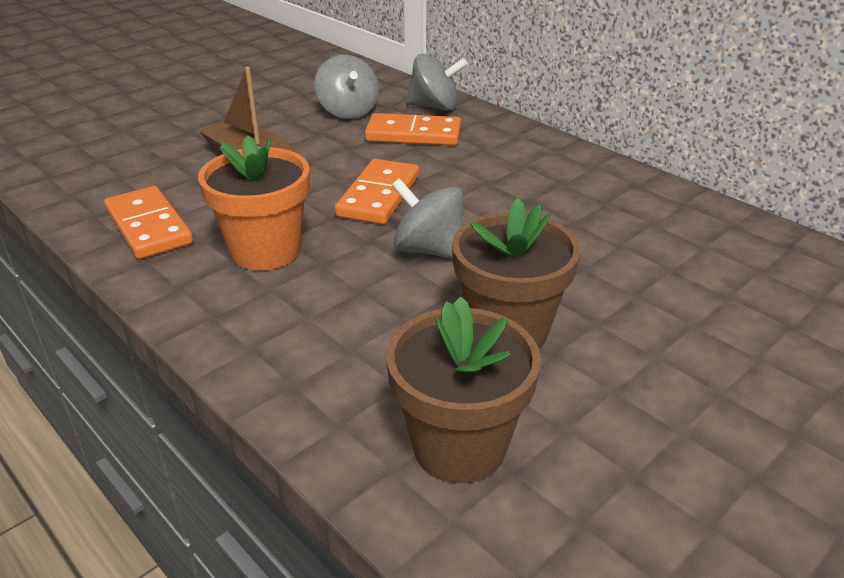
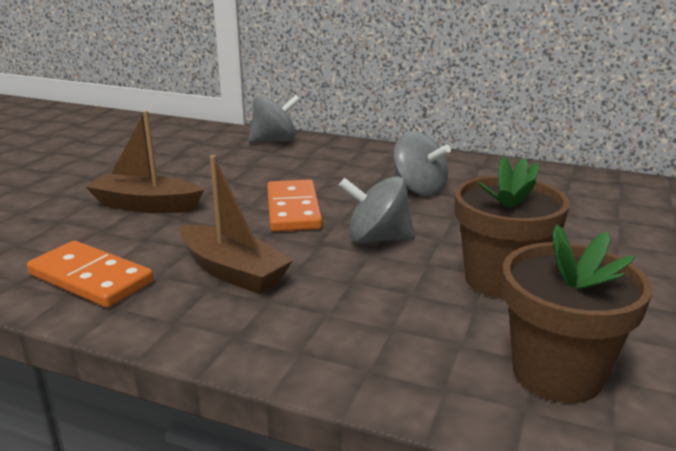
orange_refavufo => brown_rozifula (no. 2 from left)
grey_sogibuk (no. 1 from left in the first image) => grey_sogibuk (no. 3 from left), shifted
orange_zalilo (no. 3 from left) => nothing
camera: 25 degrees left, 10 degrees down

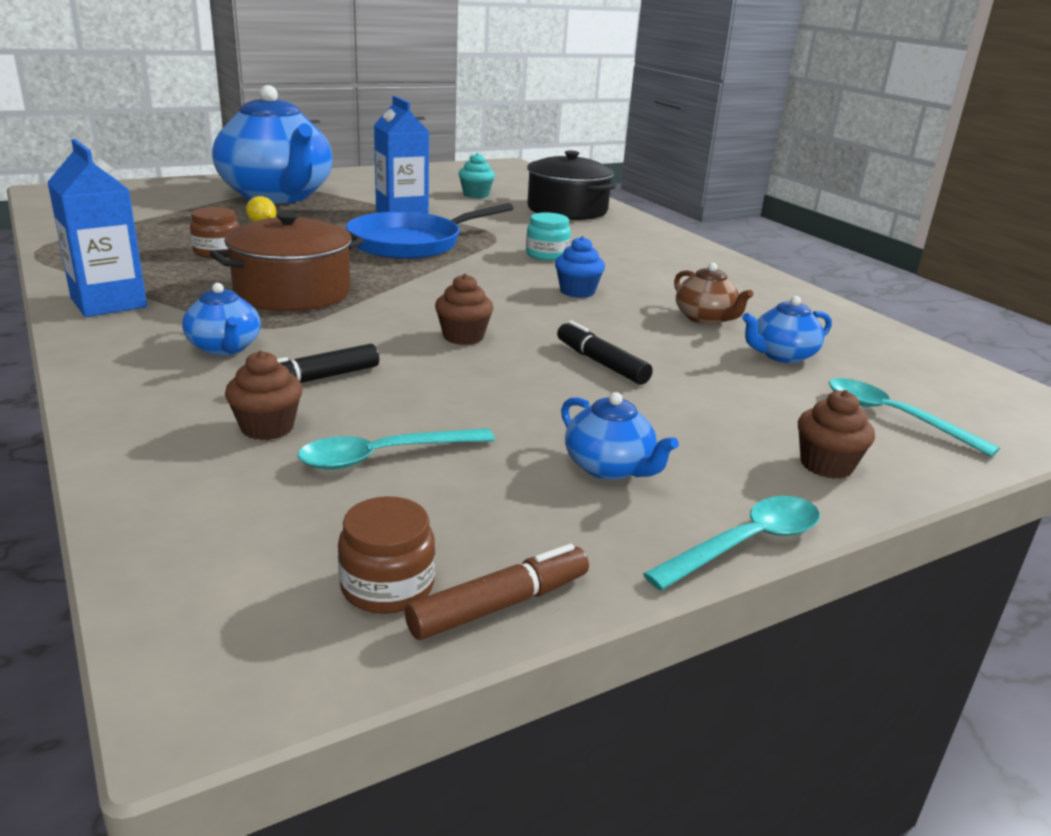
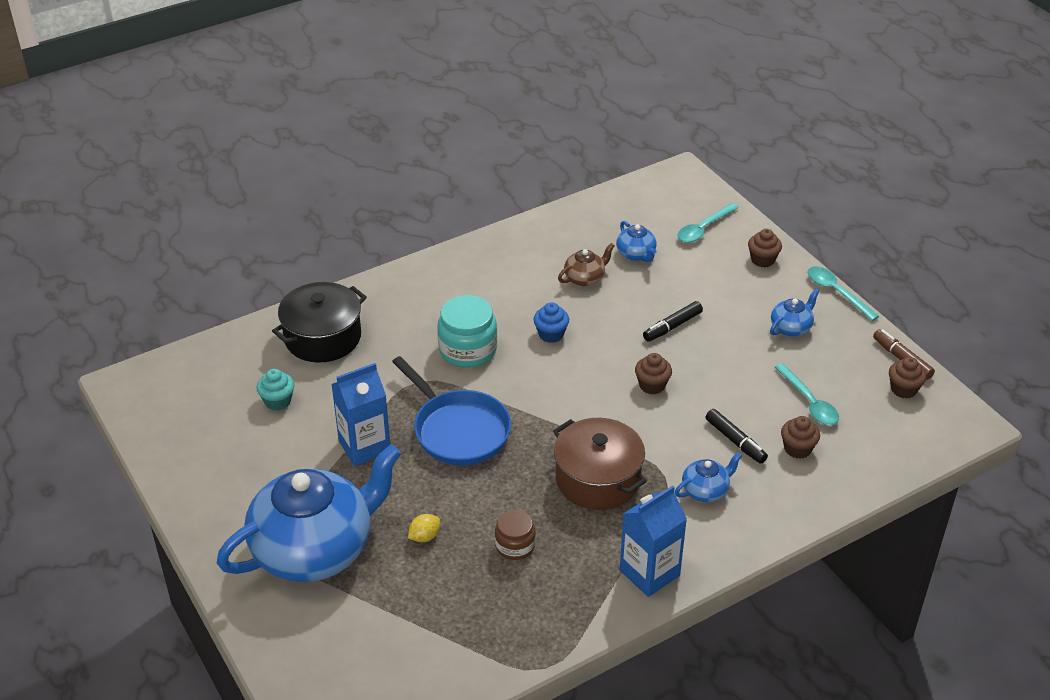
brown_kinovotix (no. 2 from left) => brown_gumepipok (no. 4 from left)
turquoise_kinovotix, x1.66
camera: 90 degrees left, 15 degrees up

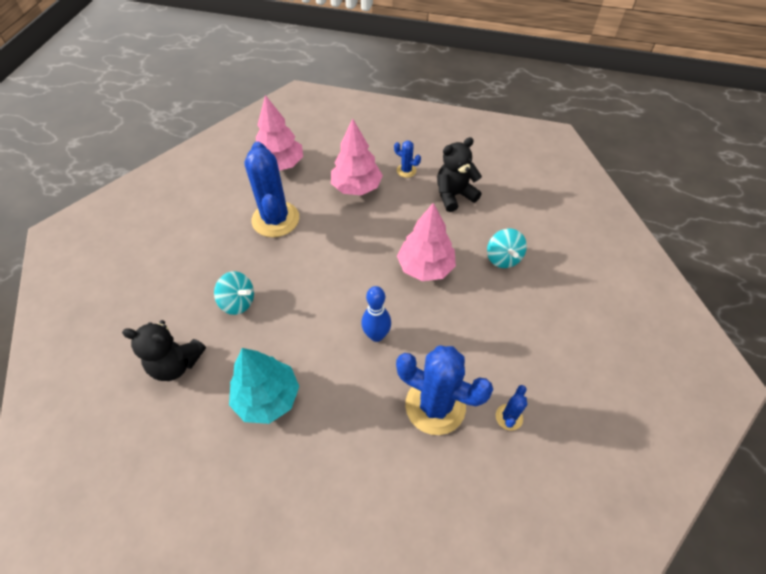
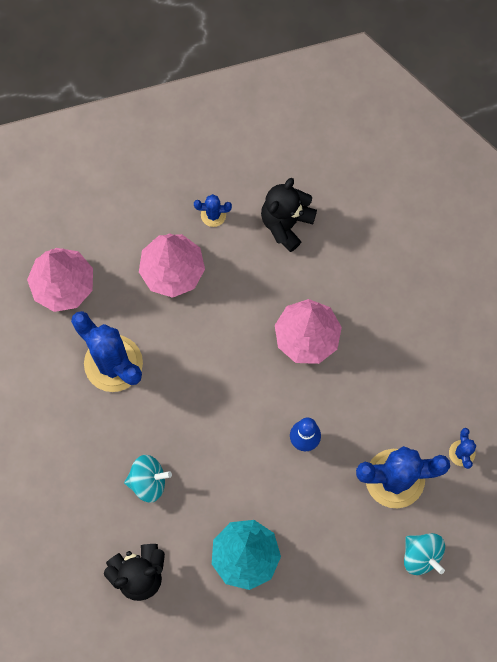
turquoise_sogibuk (no. 2 from left), shifted
camera: 30 degrees left, 20 degrees up

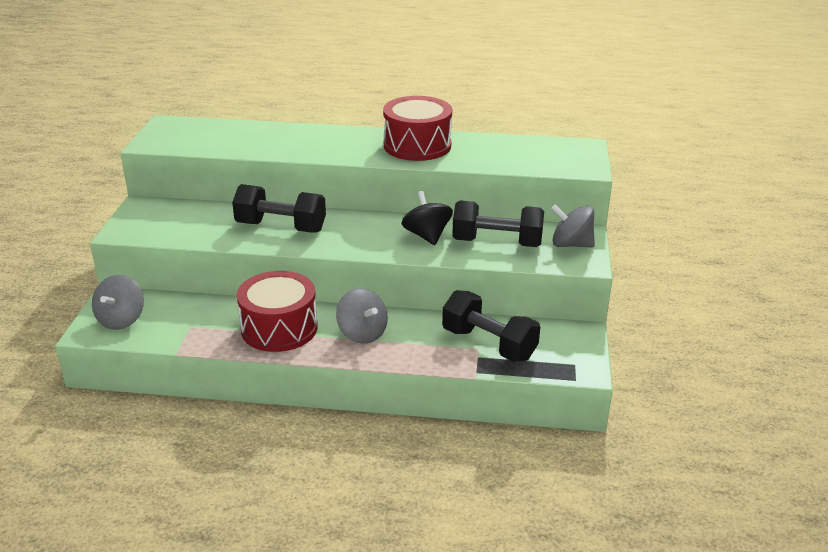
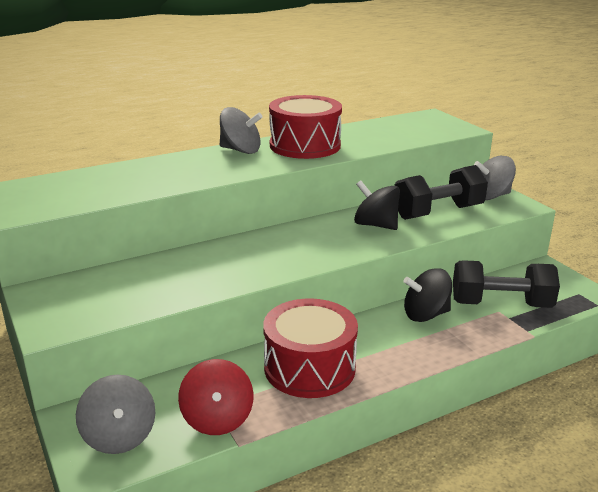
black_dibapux (no. 1 from left) => nothing
grey_sogibuk (no. 2 from left), shifted
nothing => red_sogibuk
nothing => black_sogibuk (no. 2 from left)
camera: 35 degrees left, 5 degrees down

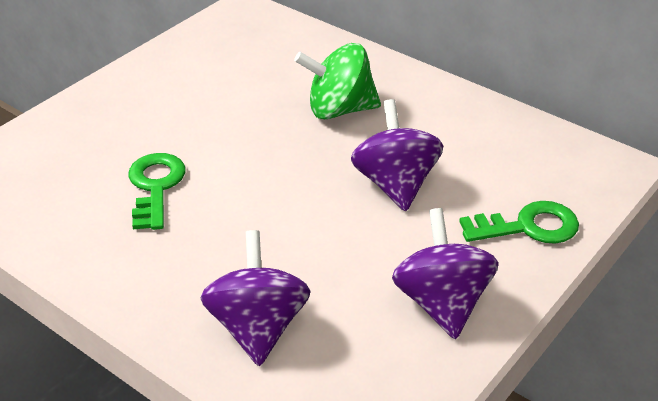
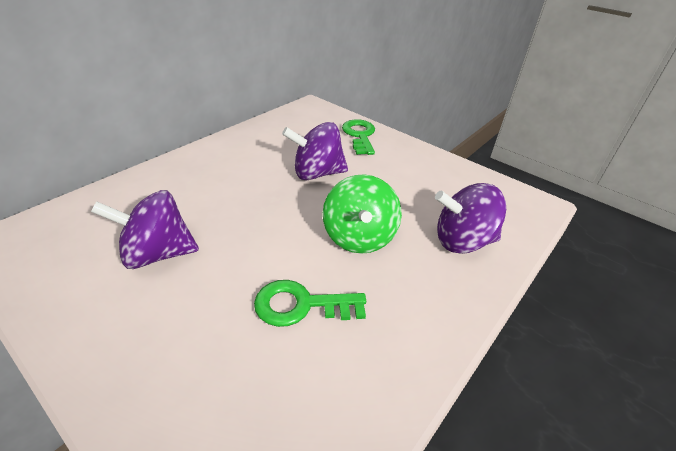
green_sogibuk, shifted
purple_sogibuk (no. 3 from left in the first image) => purple_sogibuk (no. 1 from left), shifted
camera: 90 degrees left, 0 degrees up

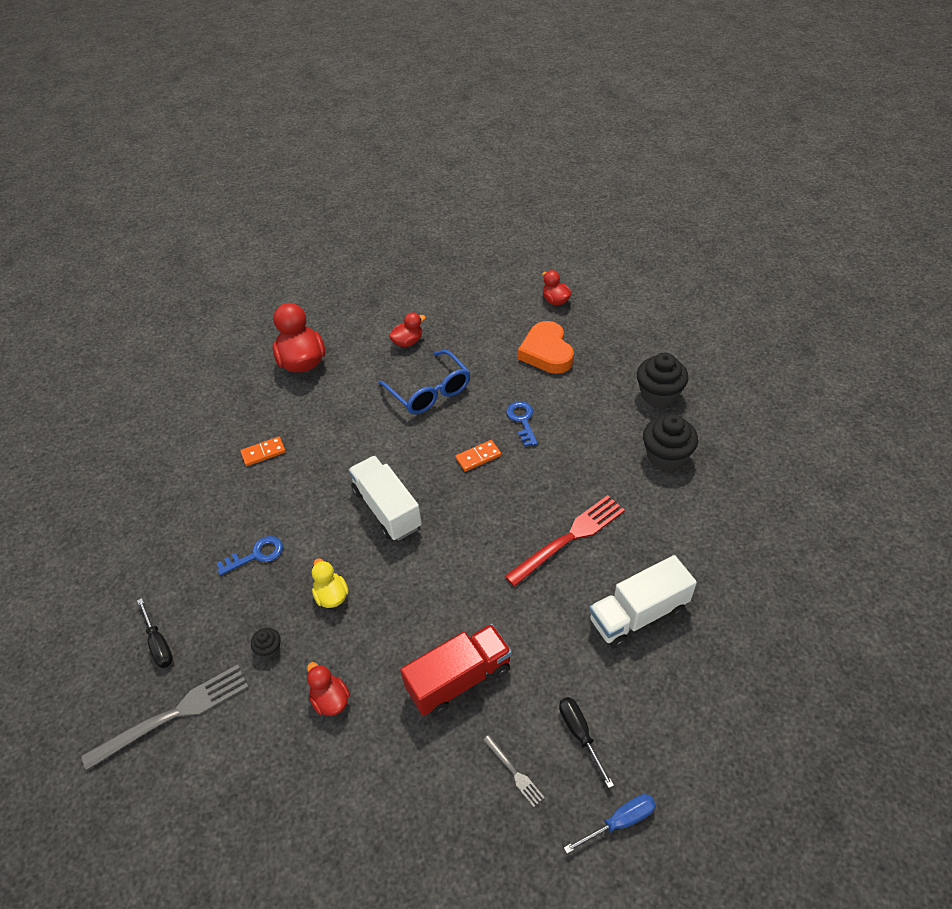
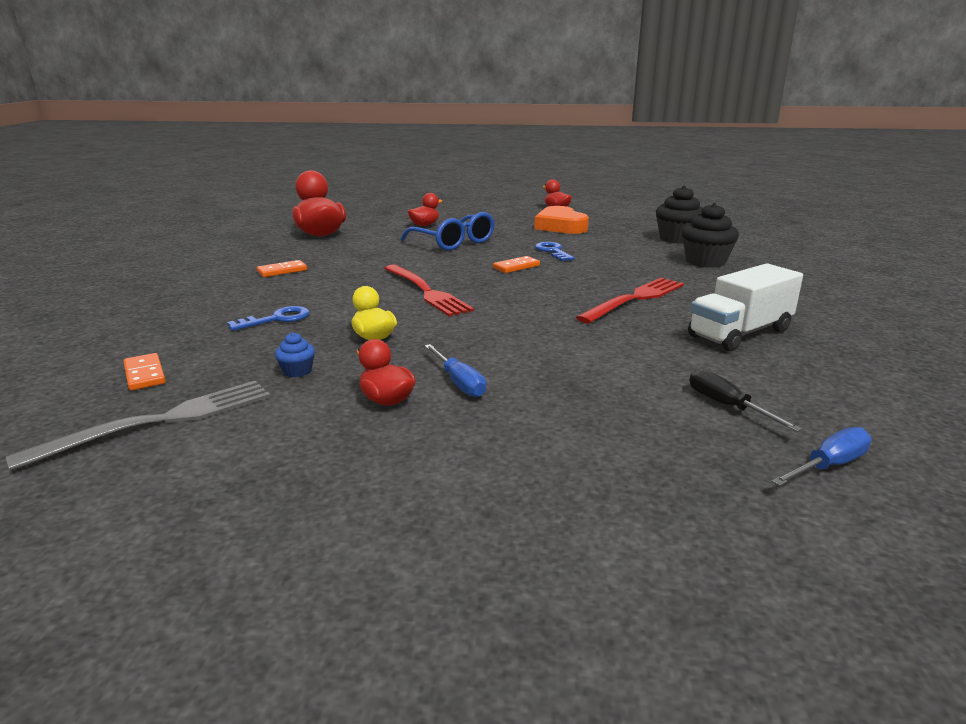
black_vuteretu (no. 1 from left) => orange_zalilo (no. 1 from left)
black_gumepipok (no. 1 from left) => blue_gumepipok
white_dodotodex (no. 1 from left) => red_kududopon (no. 1 from left)
red_dodotodex => nothing
grey_kududopon (no. 2 from left) => nothing
nothing => blue_vuteretu (no. 1 from left)
camera: 10 degrees left, 25 degrees down

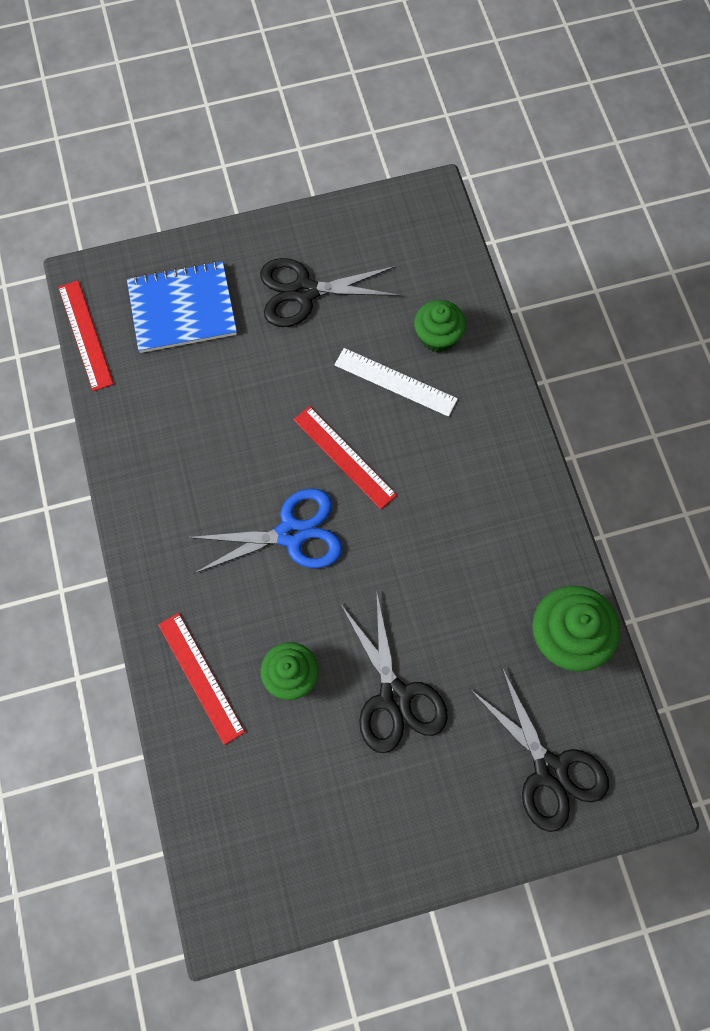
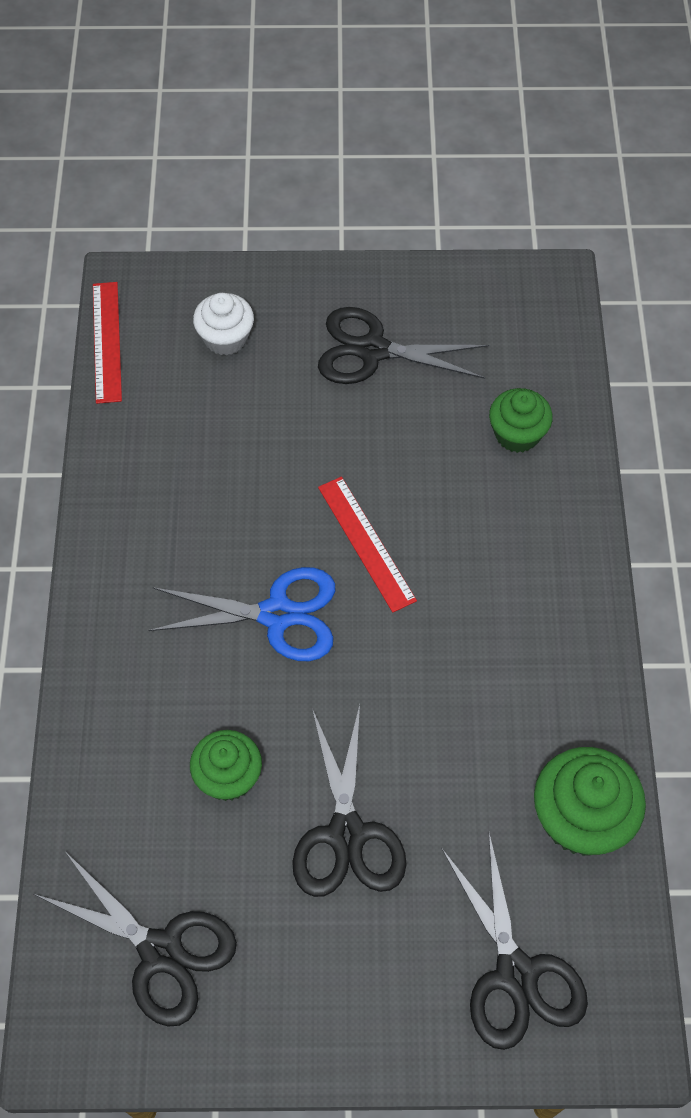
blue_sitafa => white_gumepipok
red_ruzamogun (no. 2 from left) => nothing
white_ruzamogun => nothing
nothing => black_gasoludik (no. 1 from left)
camera: 15 degrees right, 10 degrees down

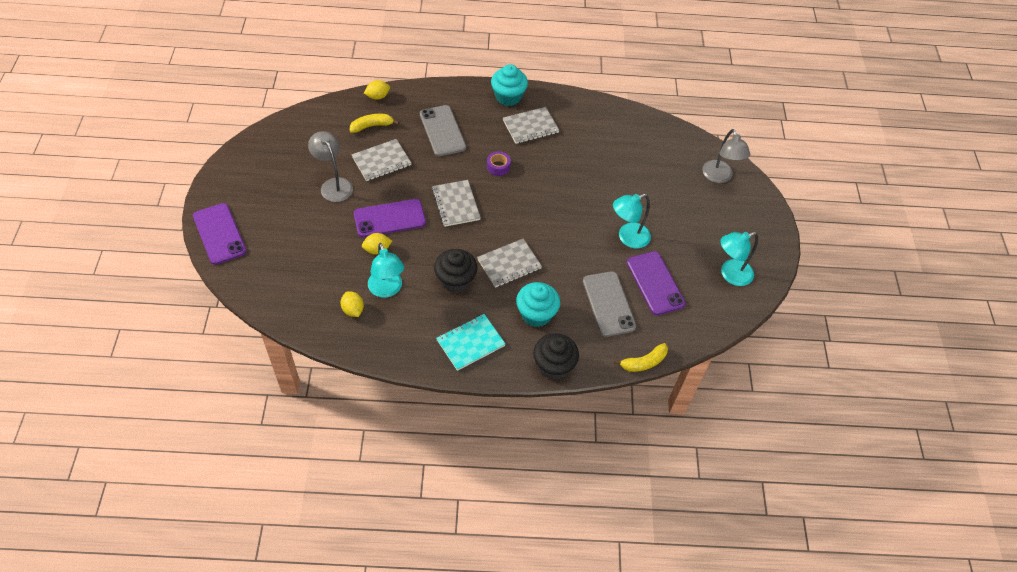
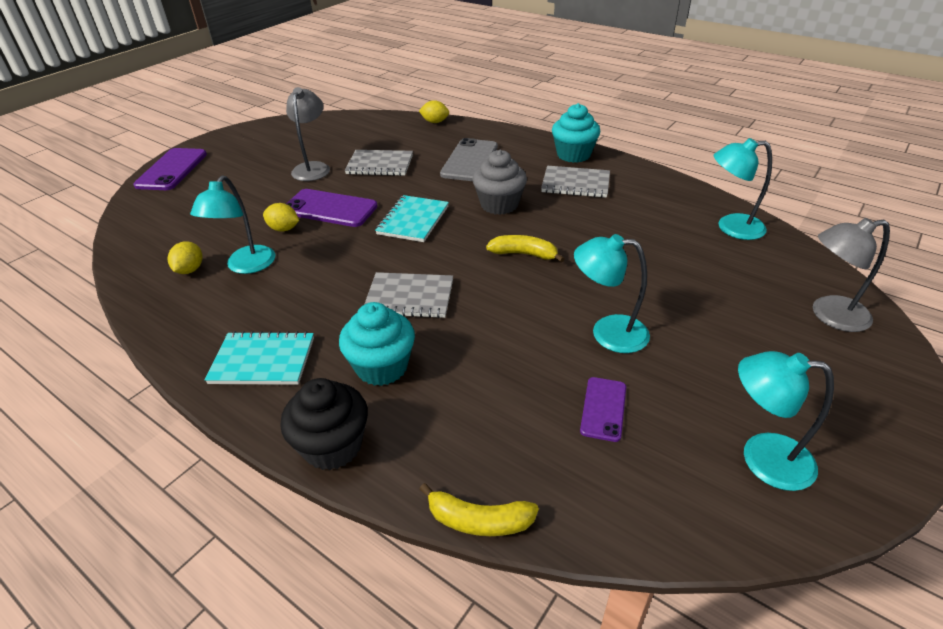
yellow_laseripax (no. 1 from left in the first image) => yellow_laseripax (no. 2 from left), shifted
grey_sitafa (no. 2 from left) => turquoise_sitafa (no. 2 from left)
black_gumepipok (no. 1 from left) => nothing
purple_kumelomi => grey_gumepipok
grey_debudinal (no. 2 from left) => nothing
purple_debudinal (no. 3 from left), x0.58
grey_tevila (no. 2 from left), 60 degrees clockwise
nothing => turquoise_tevila (no. 3 from left)
camera: 40 degrees right, 15 degrees down

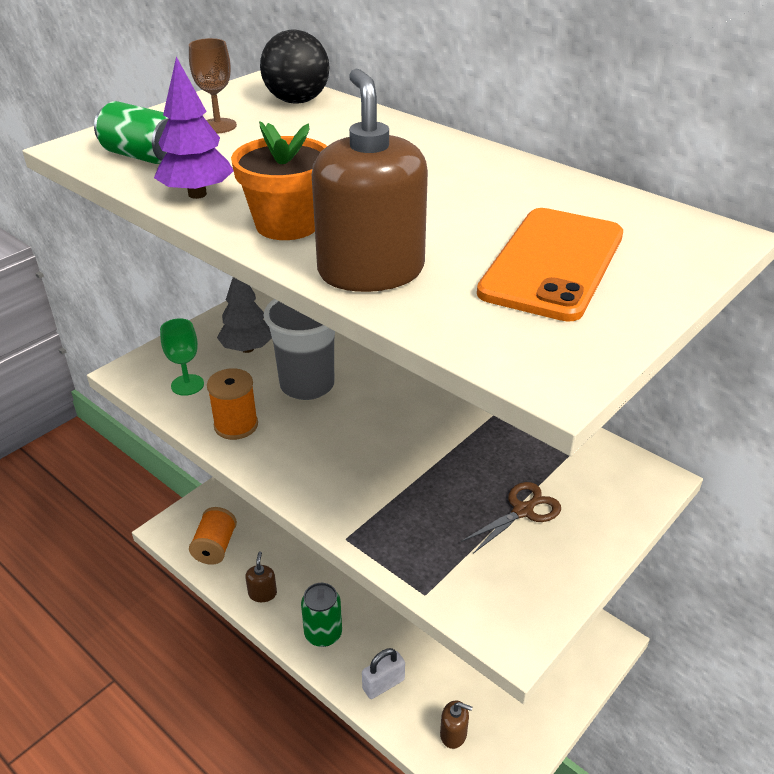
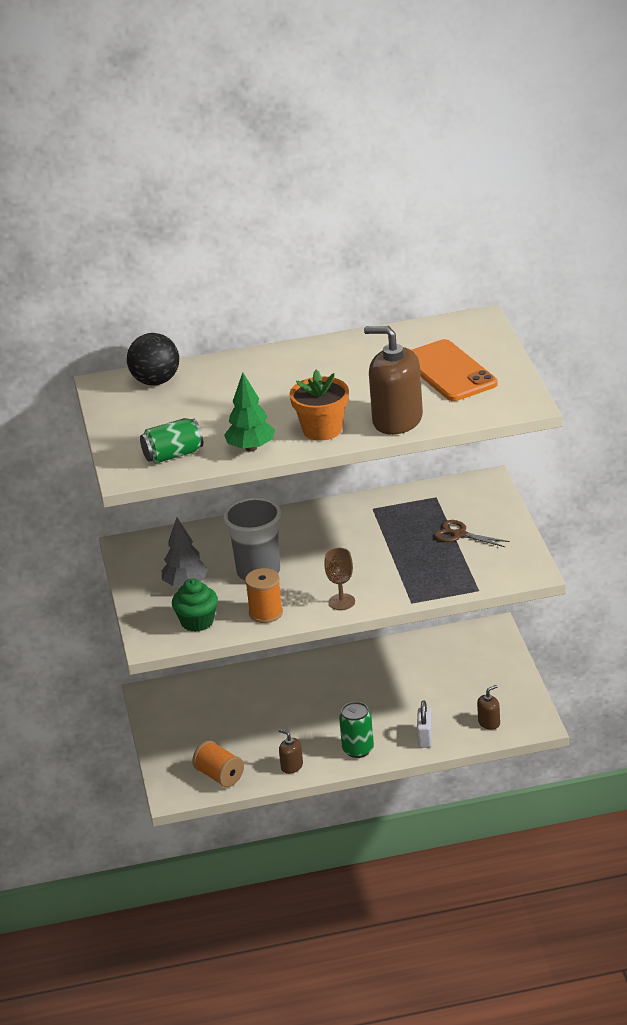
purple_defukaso => green_defukaso
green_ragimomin => green_gumepipok
brown_ragimomin, shifted
brown_gasoludik, 60 degrees counterclockwise
camera: 50 degrees left, 5 degrees down

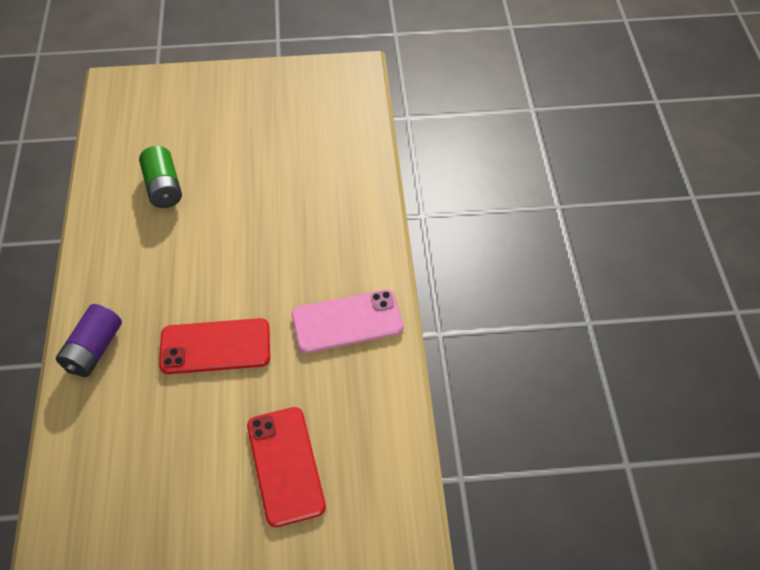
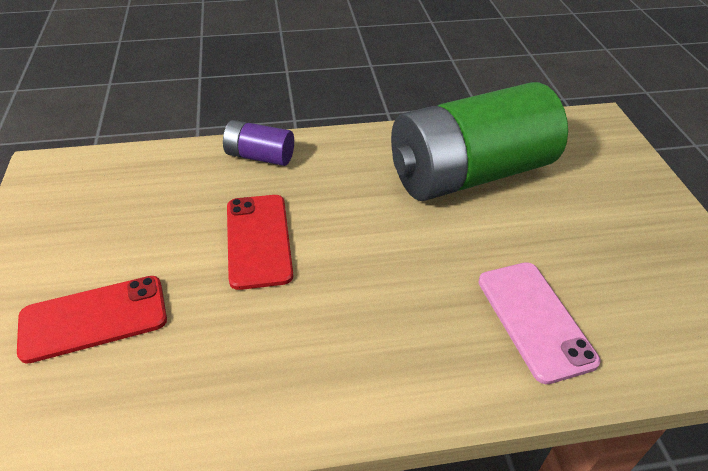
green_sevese, x2.31
pink_debudinal, shifted
camera: 85 degrees right, 10 degrees down

